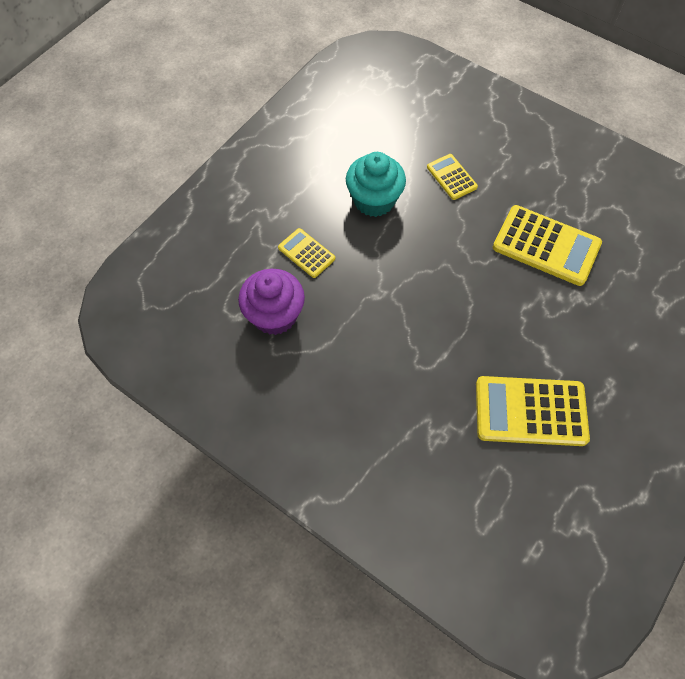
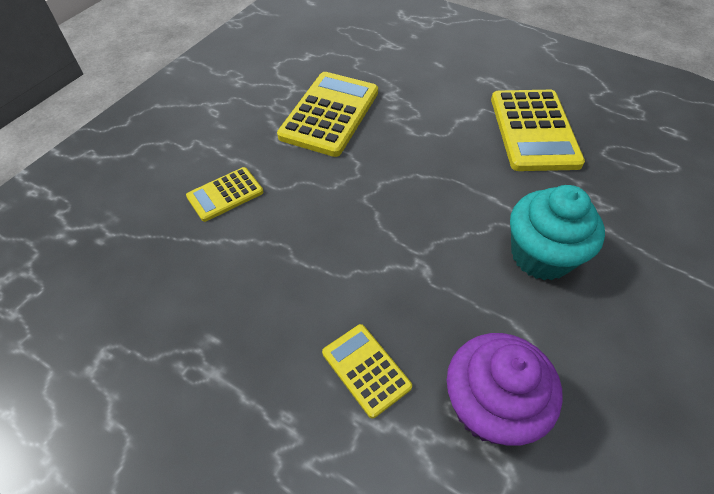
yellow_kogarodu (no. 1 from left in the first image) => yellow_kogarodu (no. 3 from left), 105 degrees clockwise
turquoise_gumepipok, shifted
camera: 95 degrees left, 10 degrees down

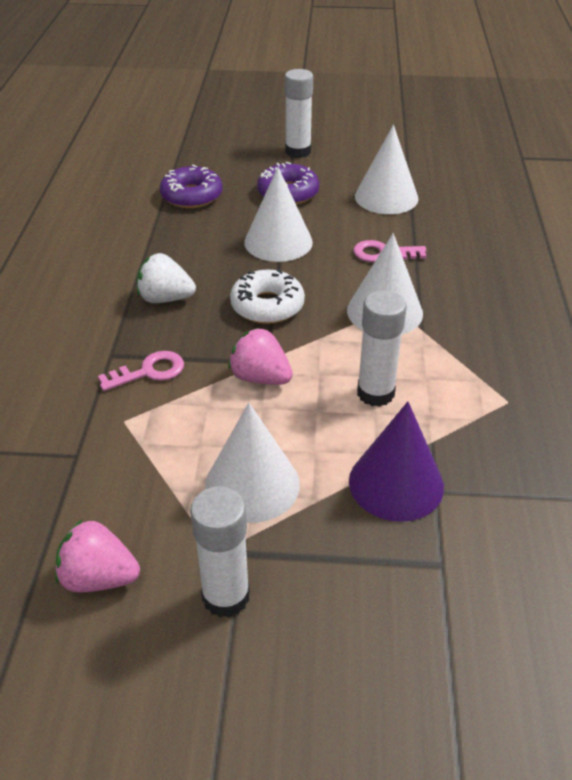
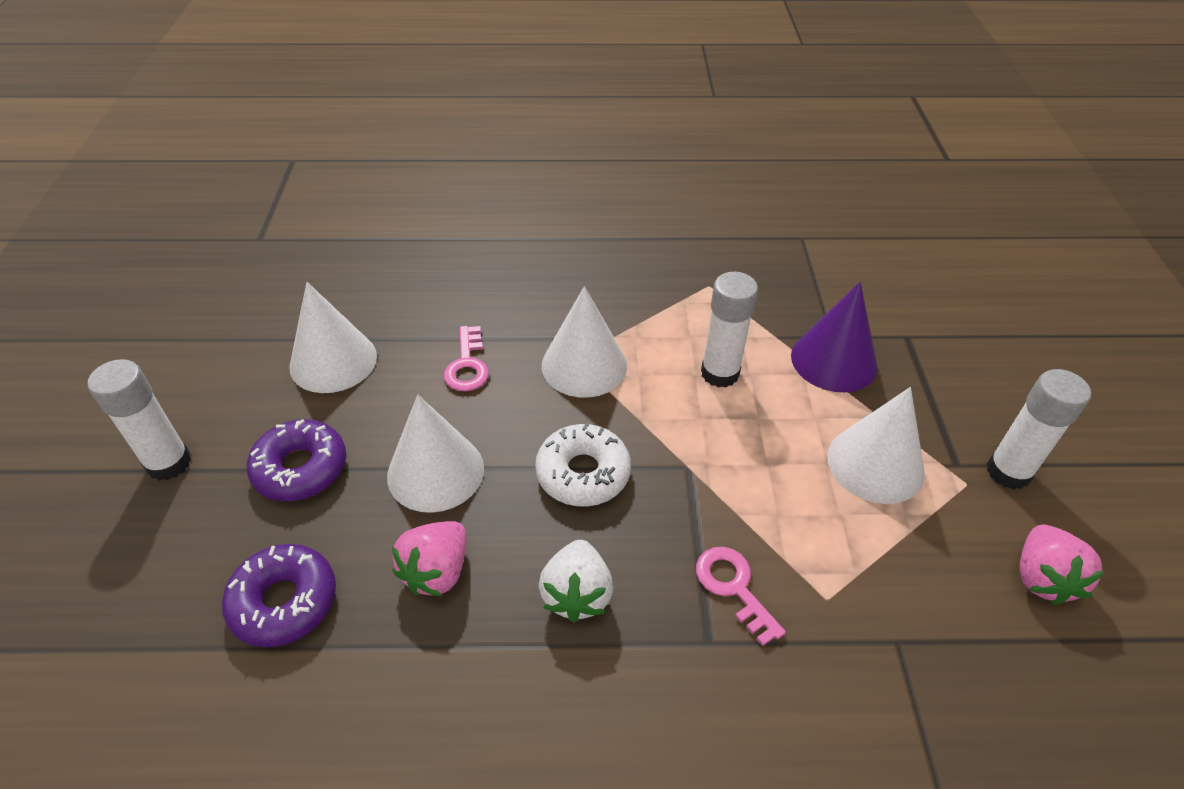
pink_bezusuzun (no. 2 from left in the first image) => pink_bezusuzun (no. 1 from left), shifted
camera: 95 degrees left, 5 degrees up

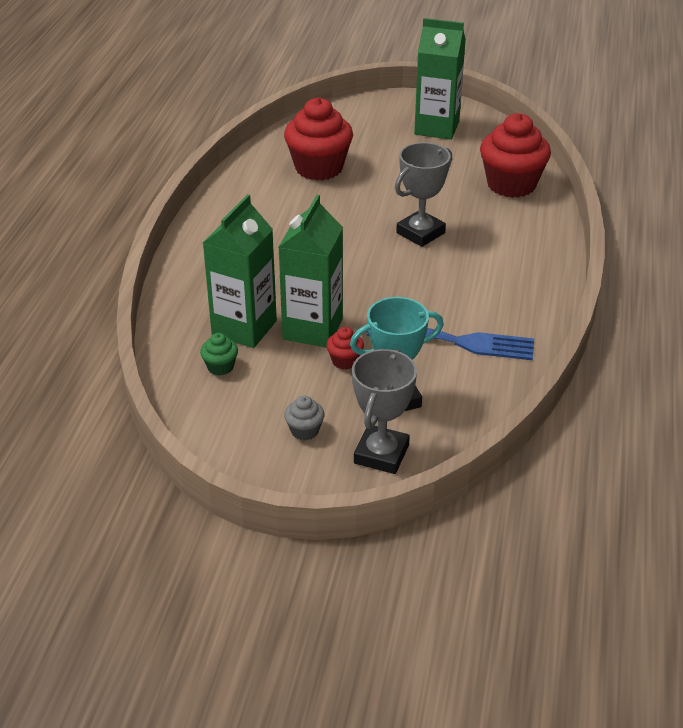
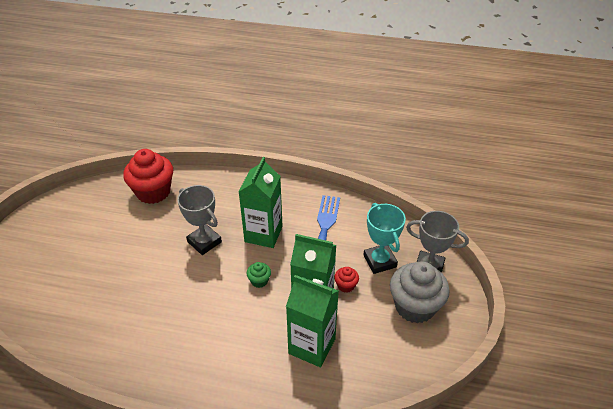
green_gumepipok, shifted
red_gumepipok (no. 1 from left) => nothing
grey_gumepipok, x2.26
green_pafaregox (no. 3 from left in the first image) => green_pafaregox (no. 1 from left), shifted
camera: 90 degrees left, 5 degrees up

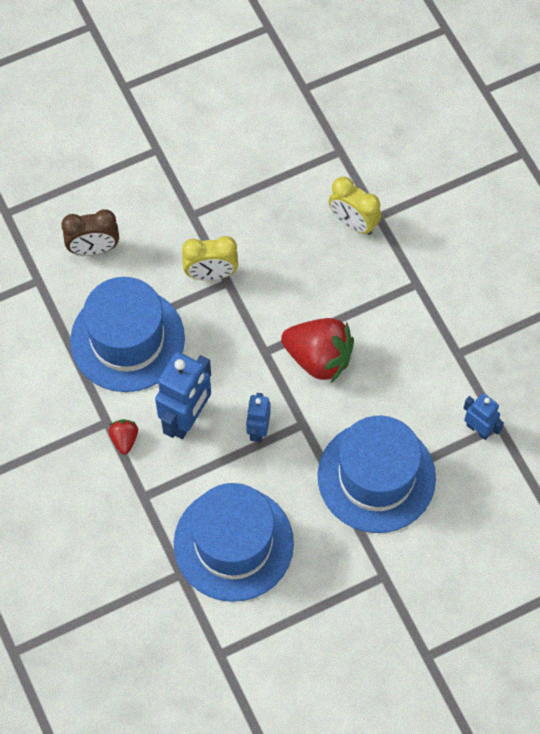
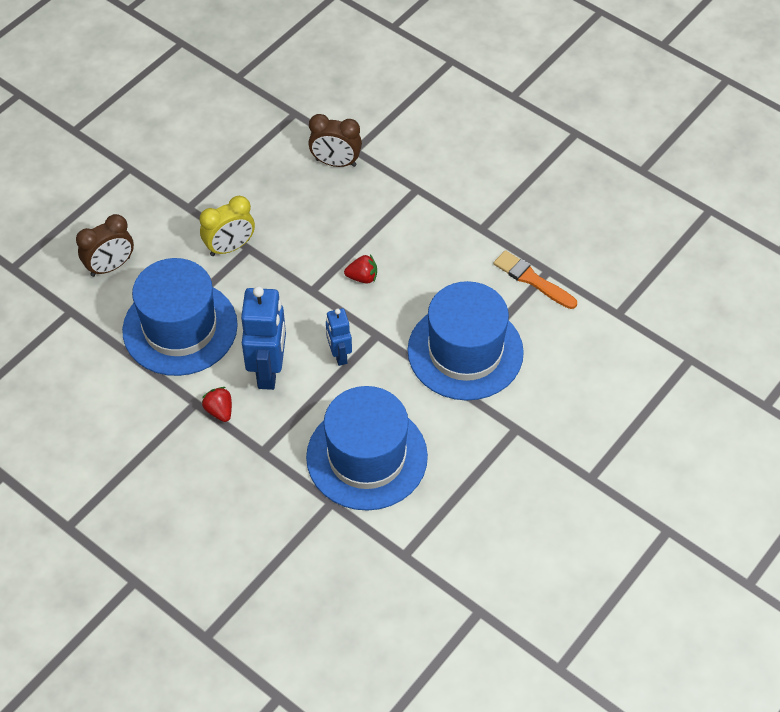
red_bezusuzun (no. 2 from left), x0.47
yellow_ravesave (no. 2 from left) => brown_ravesave (no. 2 from left)
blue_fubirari (no. 3 from left) => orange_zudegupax
camera: 25 degrees left, 10 degrees down

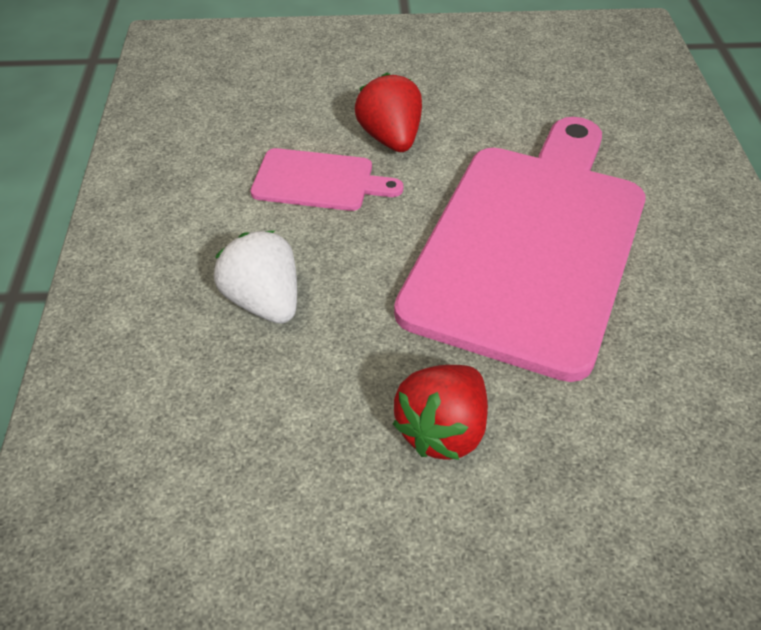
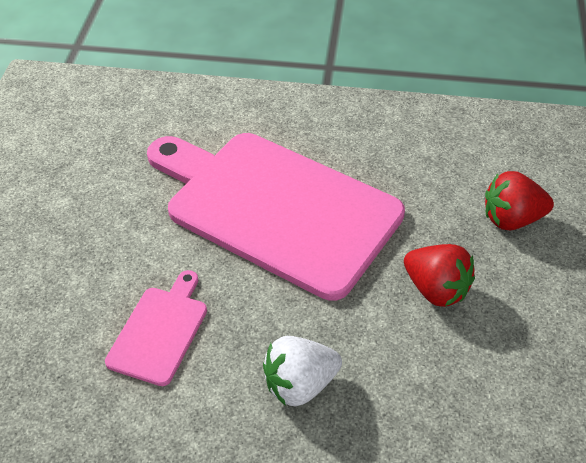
red_bezusuzun (no. 1 from left in the first image) => red_bezusuzun (no. 2 from left), shifted
camera: 80 degrees left, 0 degrees up

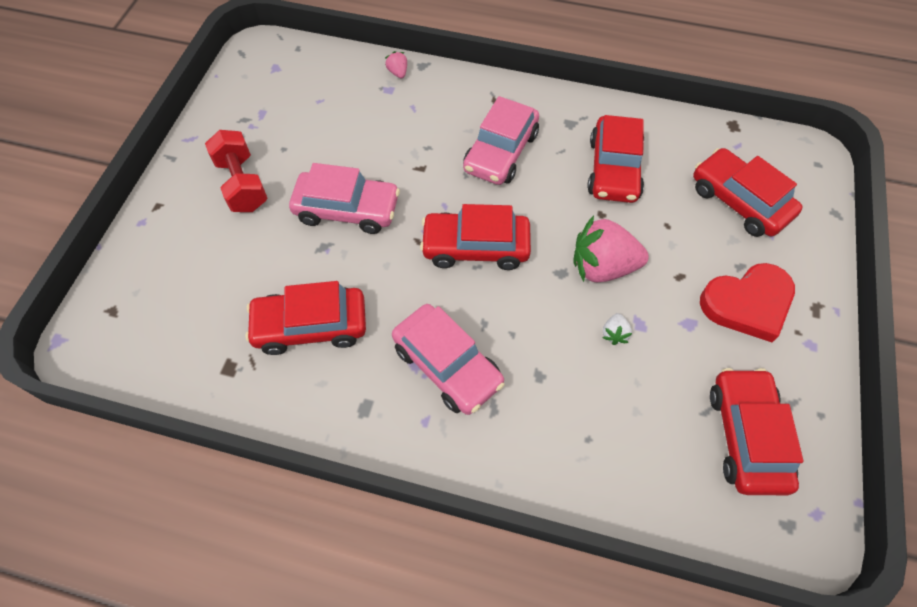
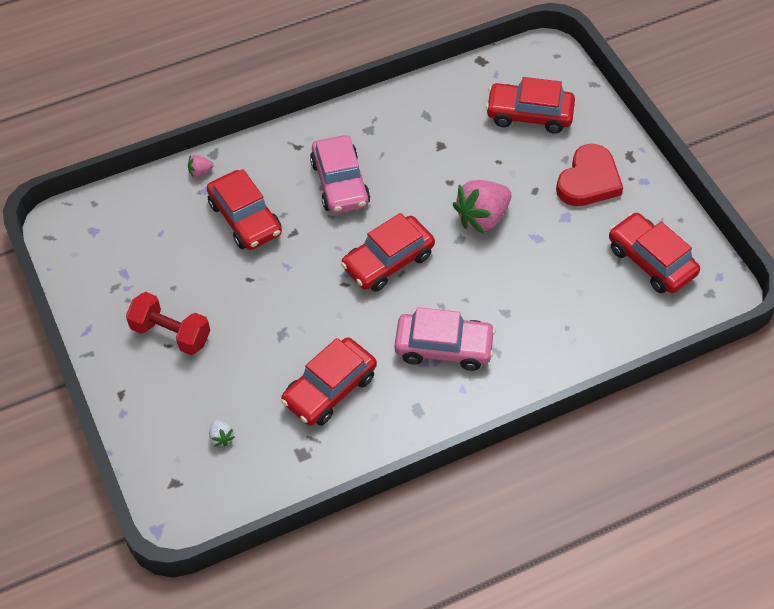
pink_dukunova (no. 1 from left) => nothing
pink_bezusuzun (no. 1 from left), 45 degrees counterclockwise
red_dukunova (no. 3 from left in the first image) => red_dukunova (no. 1 from left), shifted
white_bezusuzun, shifted
camera: 40 degrees left, 5 degrees down

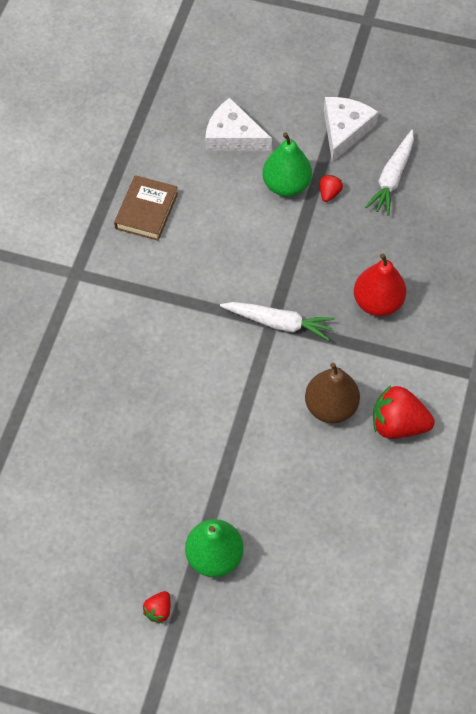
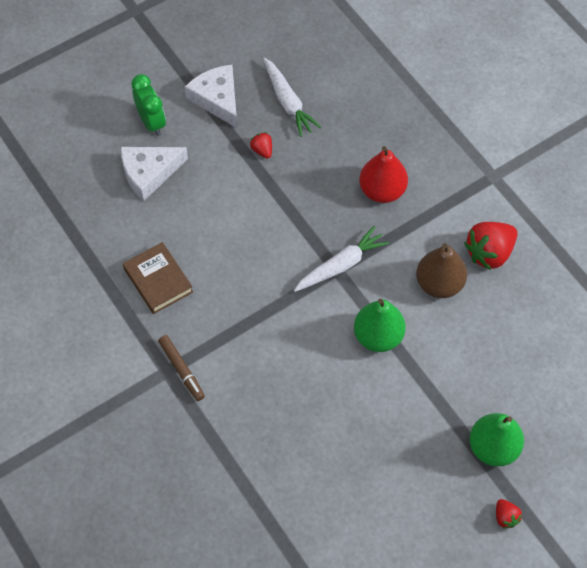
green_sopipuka (no. 2 from left in the first image) => green_sopipuka (no. 1 from left), shifted
nothing => green_ravesave
nothing => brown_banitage
camera: 50 degrees left, 0 degrees up

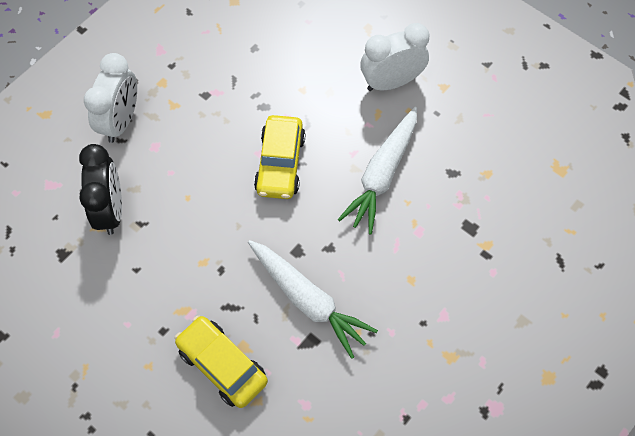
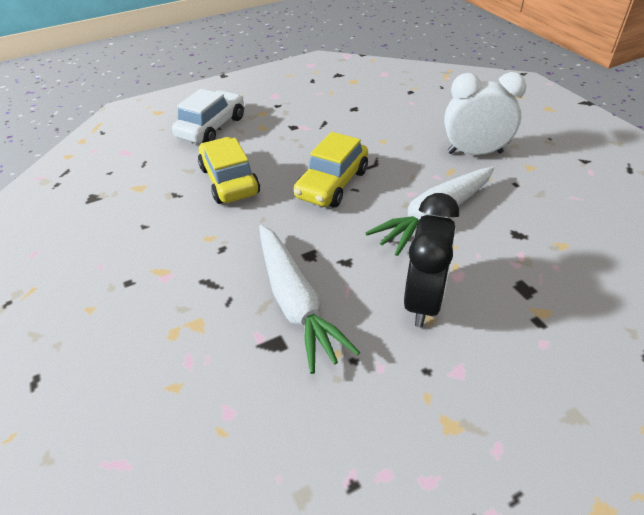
black_ravesave, shifted
white_ravesave (no. 1 from left) => white_dukunova
yellow_dukunova (no. 1 from left), shifted
camera: 25 degrees right, 20 degrees down

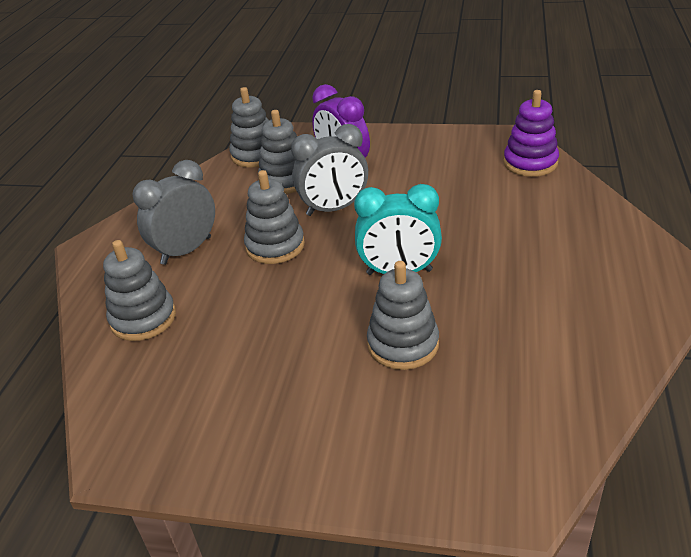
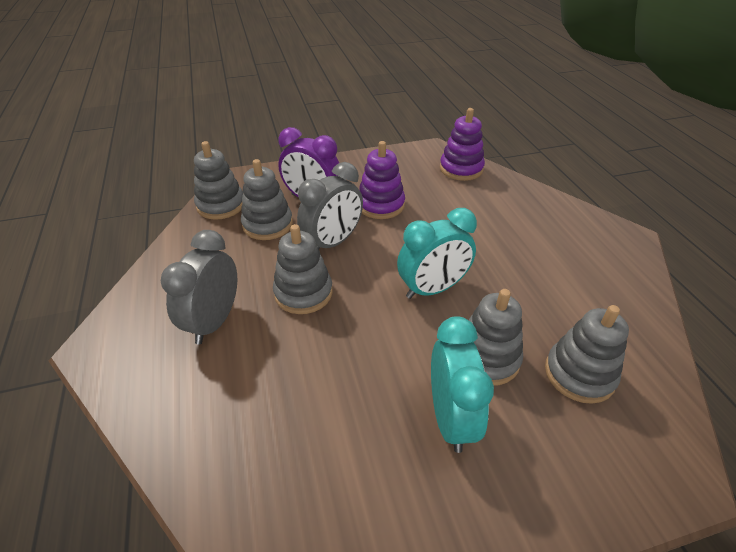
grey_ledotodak (no. 1 from left in the first image) => grey_ledotodak (no. 5 from left), shifted
nothing => purple_ledotodak (no. 1 from left)
nothing => turquoise_ravesave (no. 2 from left)
camera: 30 degrees left, 5 degrees up

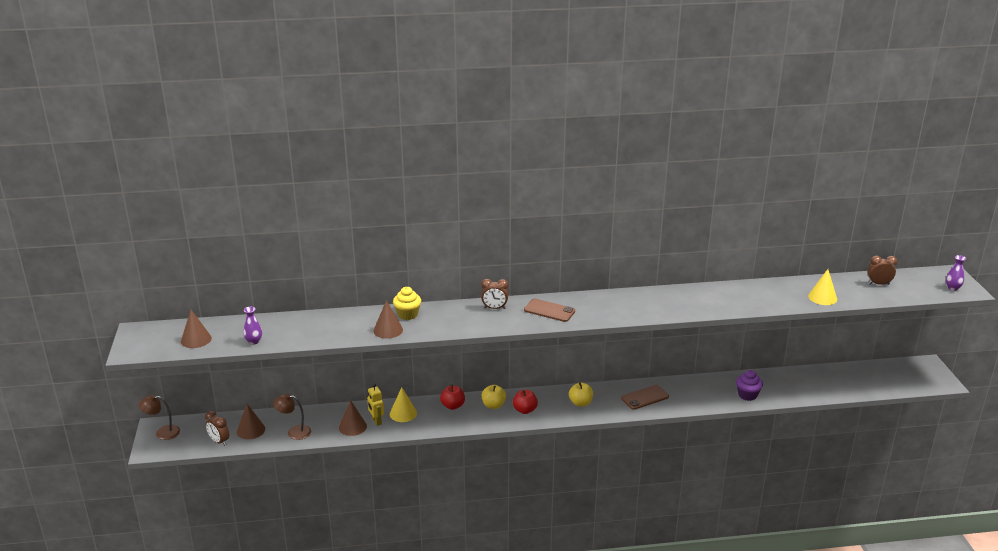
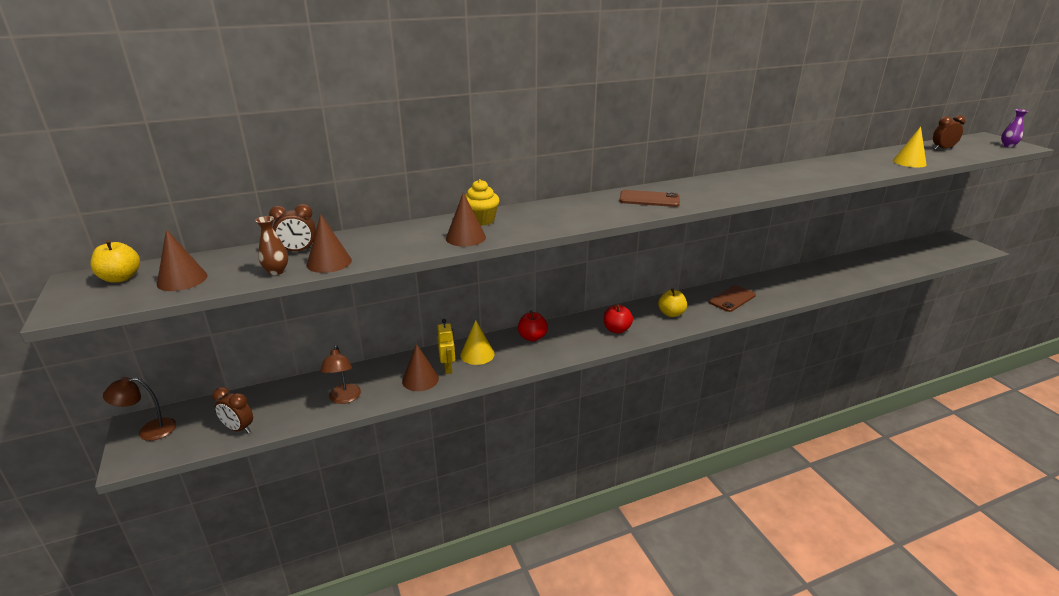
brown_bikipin (no. 2 from left), shifted
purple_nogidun (no. 1 from left) => brown_nogidun
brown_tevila (no. 2 from left), 90 degrees counterclockwise
yellow_fubirari, 150 degrees counterclockwise
brown_ravesave (no. 2 from left), shifted
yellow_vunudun (no. 1 from left), shifted
purple_gumepipok => nothing
camera: 15 degrees left, 0 degrees up

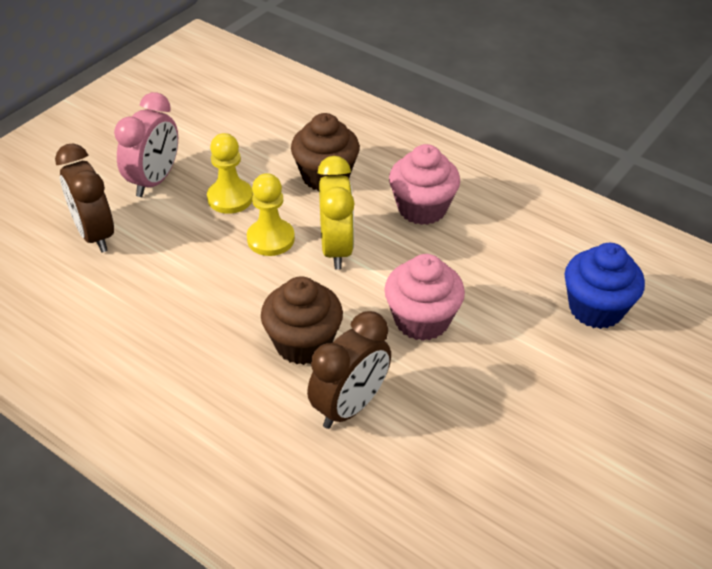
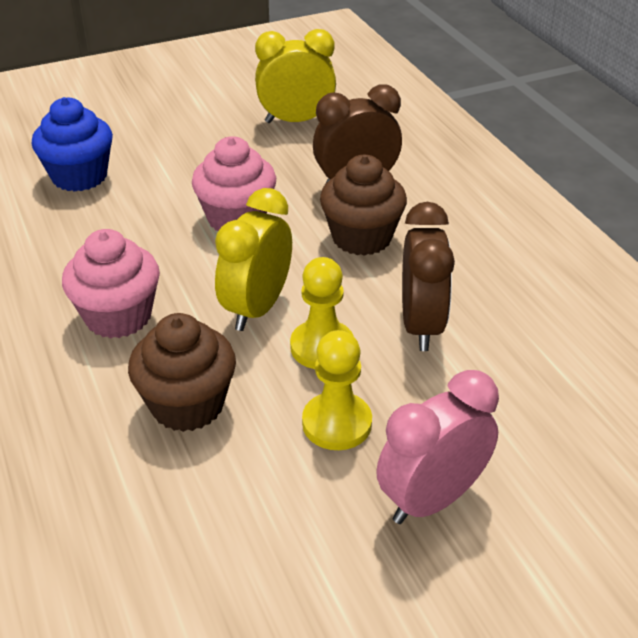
brown_ravesave (no. 1 from left in the first image) => brown_ravesave (no. 2 from left), shifted
nothing => yellow_ravesave (no. 2 from left)
camera: 150 degrees left, 5 degrees down

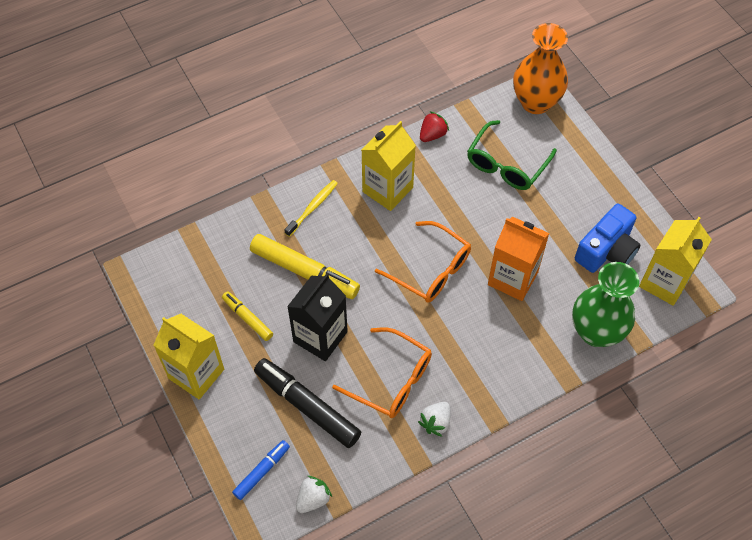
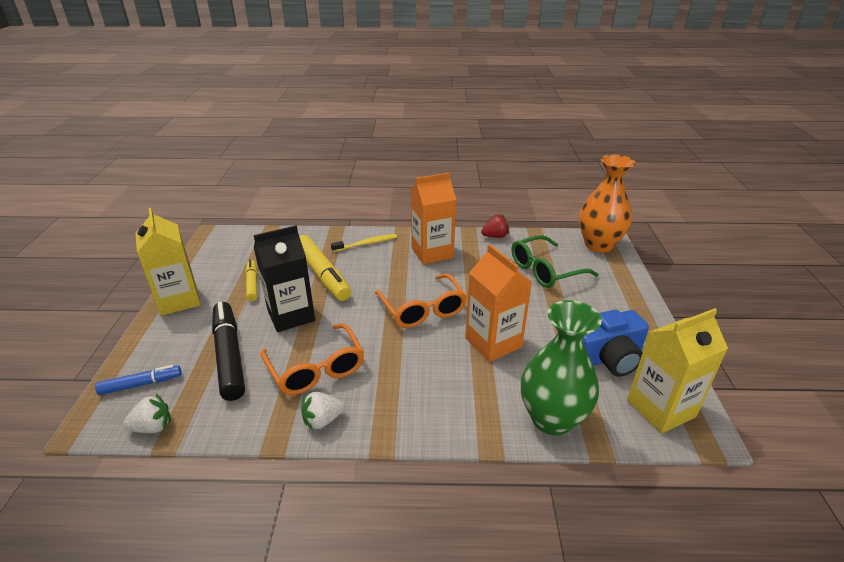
yellow_pafaregox (no. 2 from left) => orange_pafaregox (no. 1 from left)
camera: 30 degrees right, 25 degrees down

